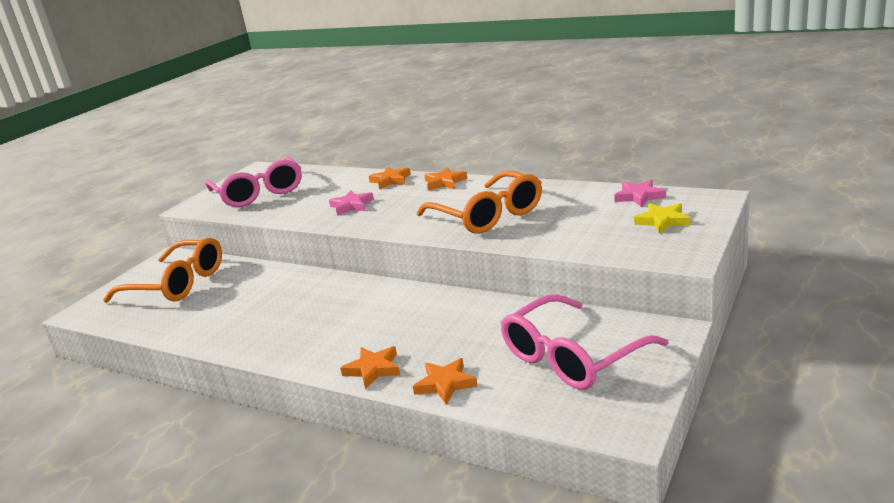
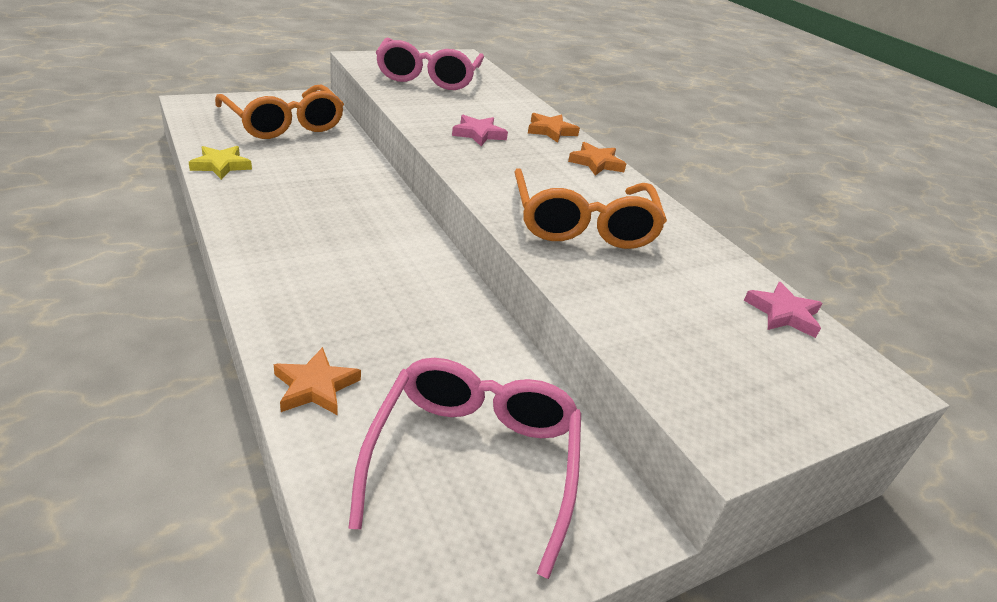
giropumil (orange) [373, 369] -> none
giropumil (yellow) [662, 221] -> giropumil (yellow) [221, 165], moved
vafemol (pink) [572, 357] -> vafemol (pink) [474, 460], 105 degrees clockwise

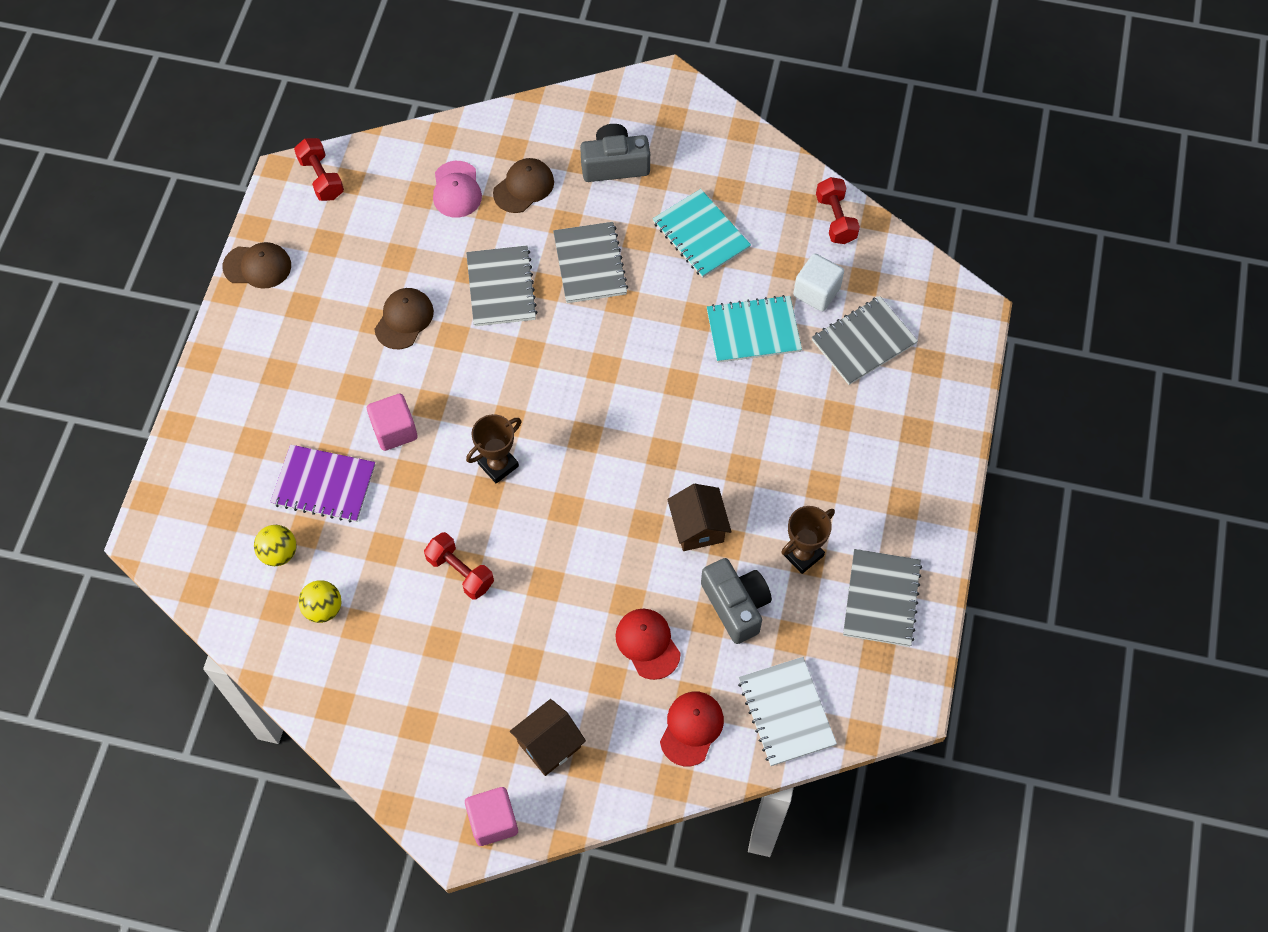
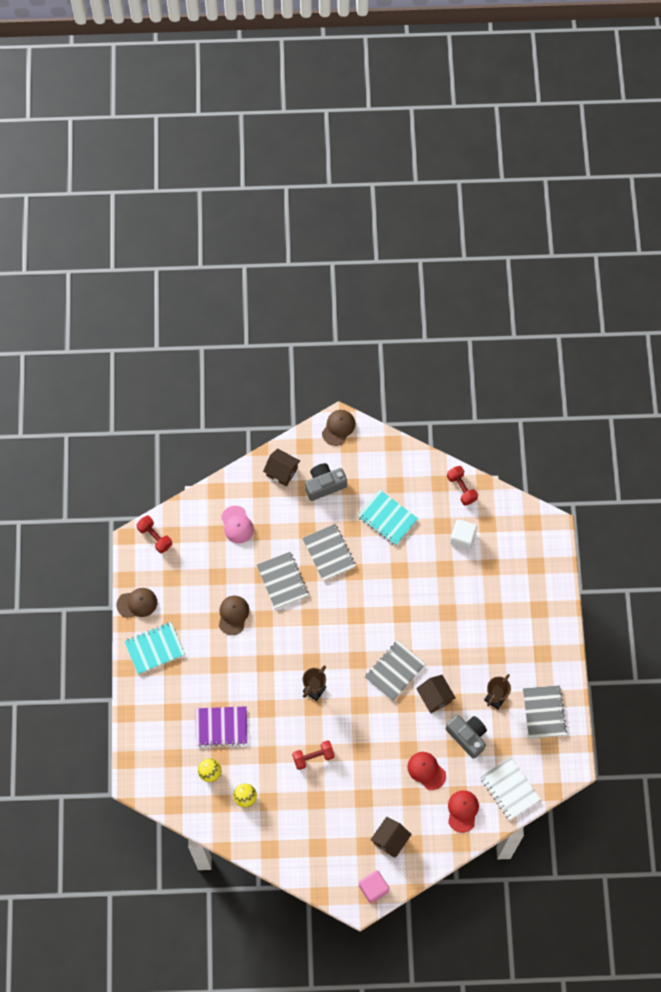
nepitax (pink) [394, 430] -> none
none -> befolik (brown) [282, 472]
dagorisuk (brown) [524, 187] -> dagorisuk (brown) [338, 428], moved
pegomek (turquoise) [753, 331] -> pegomek (turquoise) [154, 648], moved
pegomek (grey) [863, 342] -> pegomek (grey) [394, 671], moved
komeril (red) [460, 572] -> komeril (red) [313, 757], 45 degrees counterclockwise

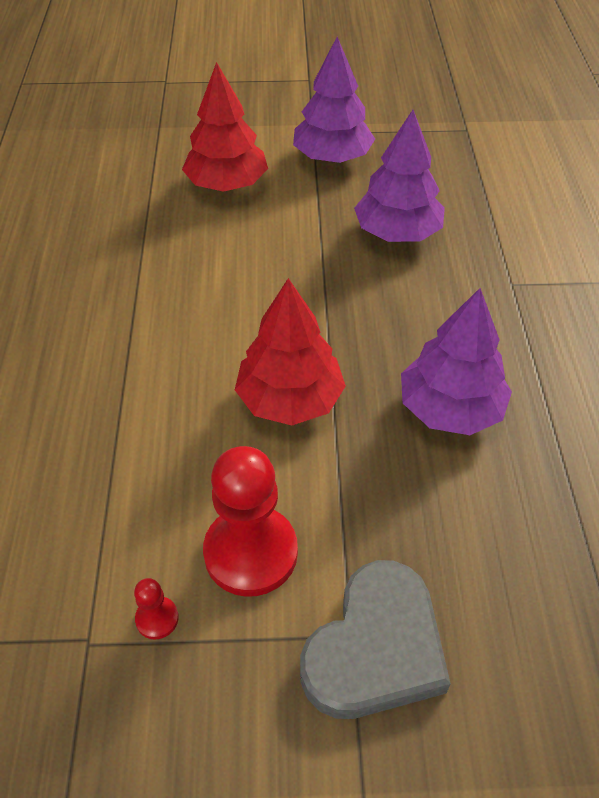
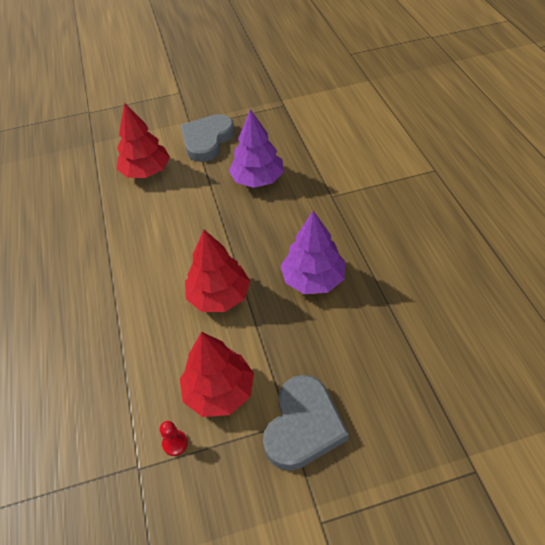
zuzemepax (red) [251, 552] -> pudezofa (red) [219, 391]
pudezofa (purple) [332, 157] -> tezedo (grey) [207, 140]

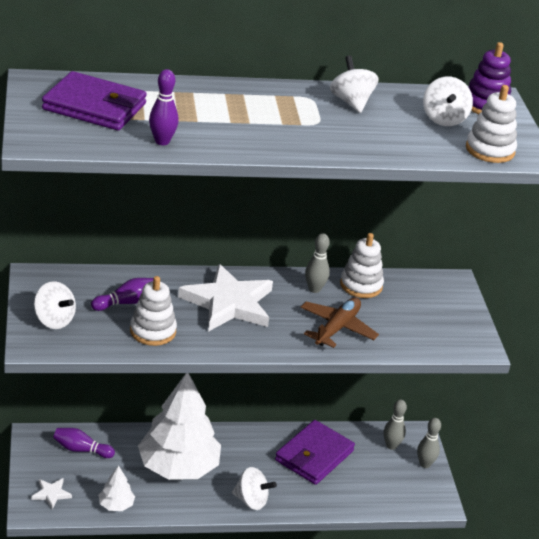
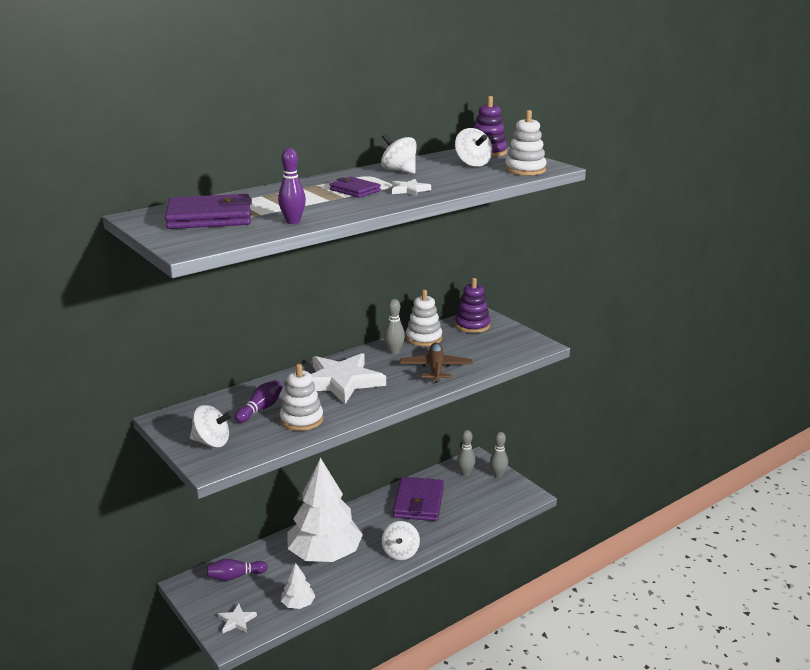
none -> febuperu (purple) [355, 190]
none -> giropumil (white) [409, 190]
none -> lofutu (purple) [472, 325]
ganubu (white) [251, 501] -> ganubu (white) [400, 553], 105 degrees clockwise

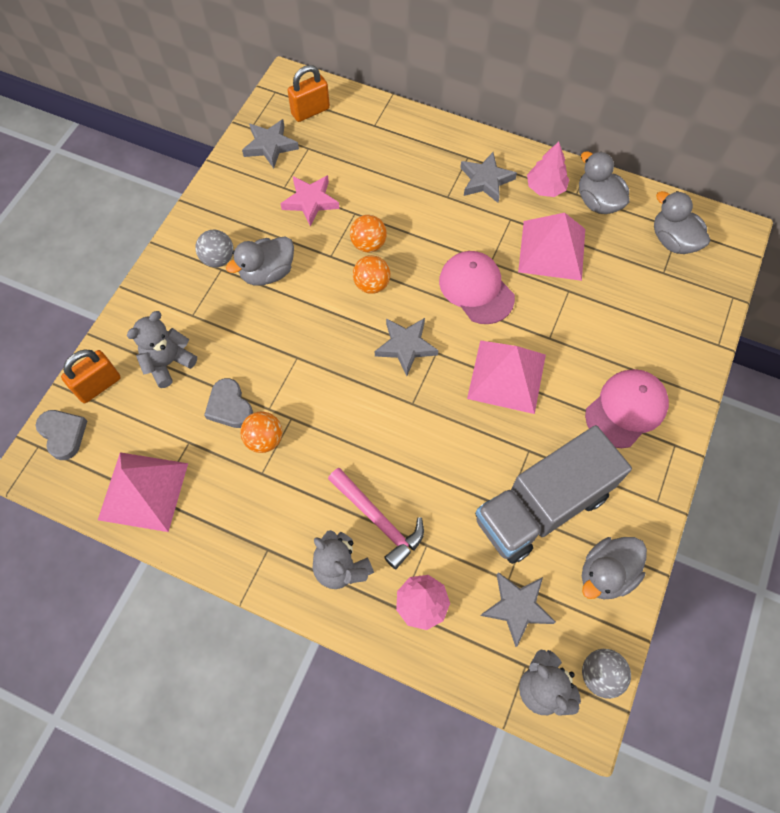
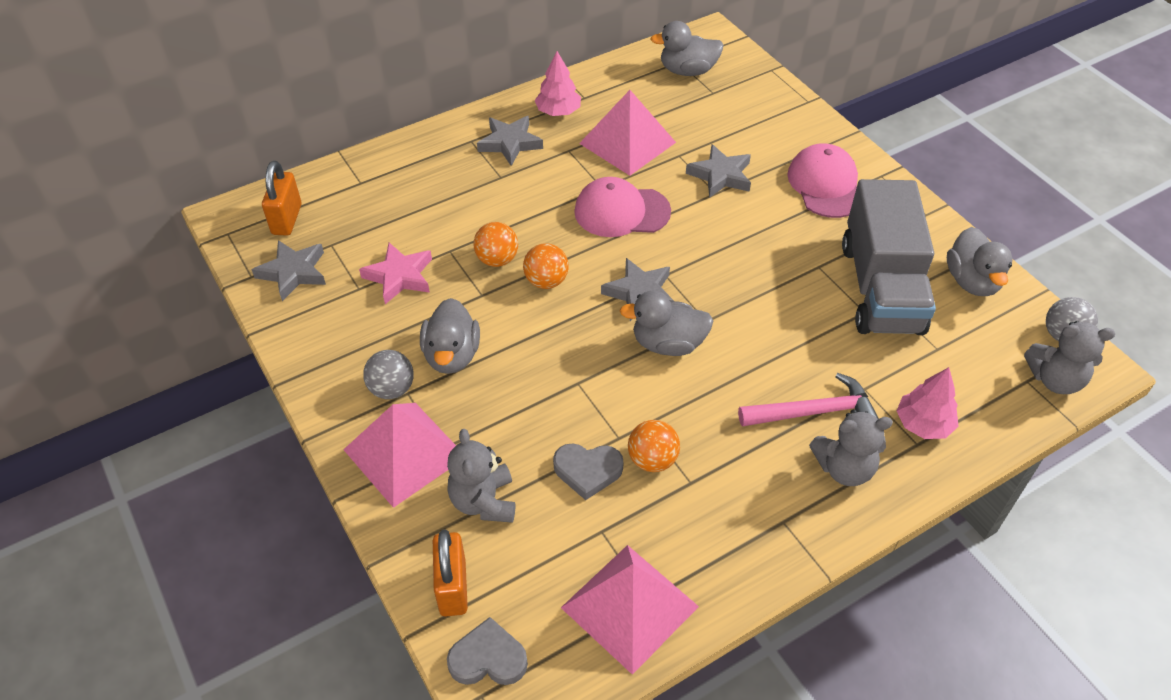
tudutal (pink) [506, 376] -> tudutal (pink) [404, 453], moved
giropumil (grey) [517, 607] -> giropumil (grey) [720, 175], moved
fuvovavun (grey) [597, 202] -> fuvovavun (grey) [668, 344], moved

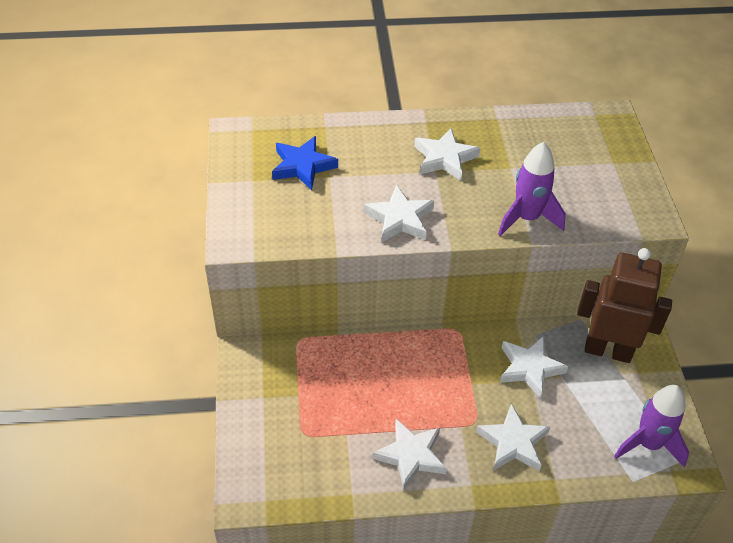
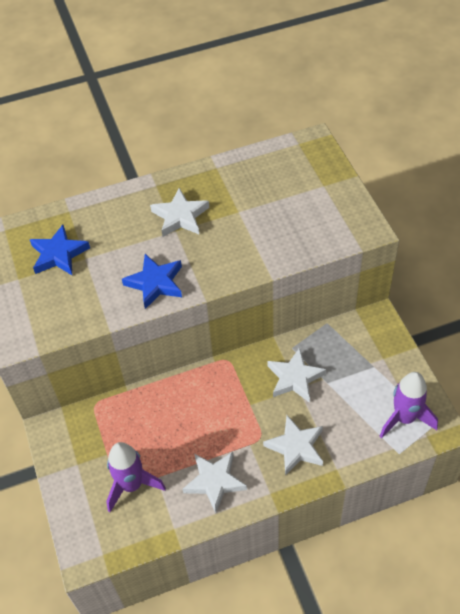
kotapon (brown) [608, 350] -> none
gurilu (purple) [527, 218] -> gurilu (purple) [132, 485], moved
giropumil (white) [400, 219] -> giropumil (blue) [155, 283]

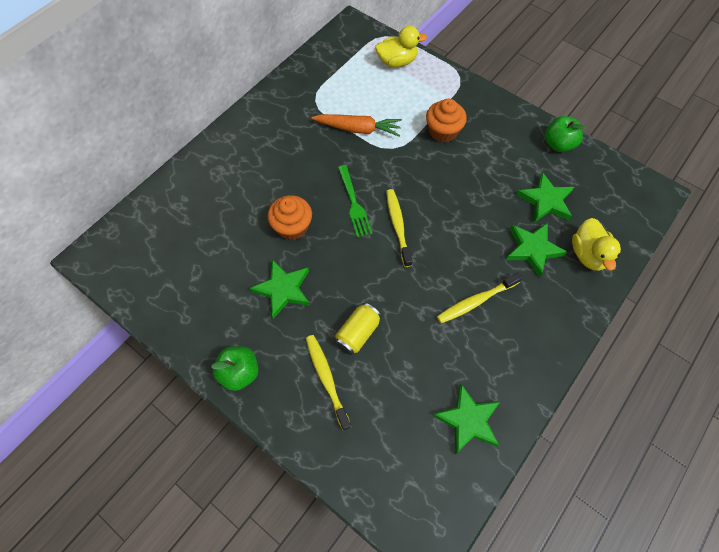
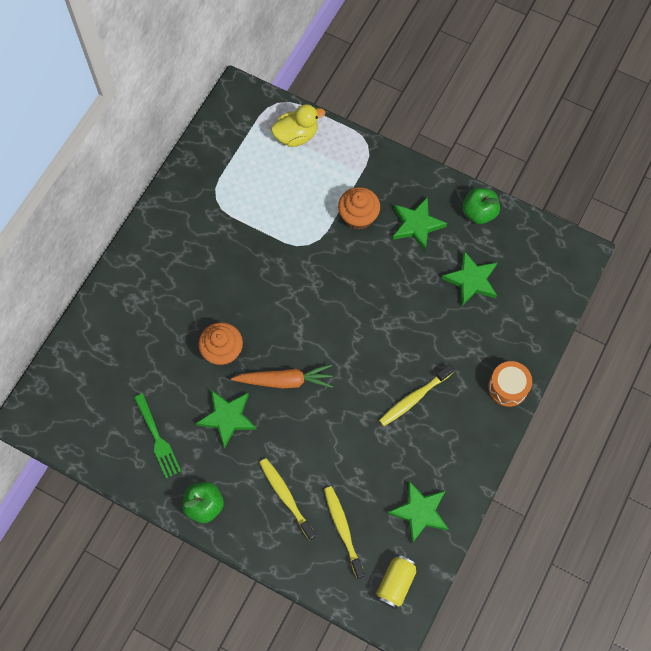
fuvovavun (yellow) [588, 254] -> none
none -> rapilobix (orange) [508, 387]
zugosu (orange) [358, 129] -> zugosu (orange) [285, 380], moved
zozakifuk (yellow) [357, 333] -> zozakifuk (yellow) [395, 583], moved
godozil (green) [353, 203] -> godozil (green) [157, 438], moved
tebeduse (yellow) [398, 226] -> tebeduse (yellow) [343, 529], moved
giropumil (green) [532, 249] -> giropumil (green) [416, 225], moved

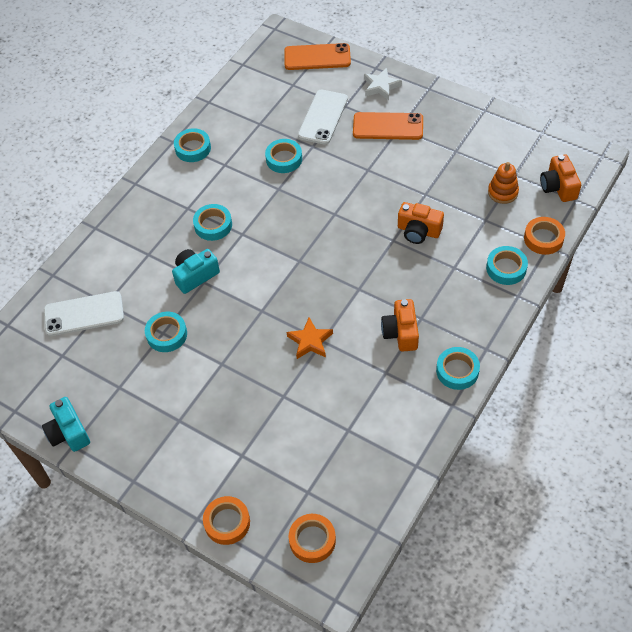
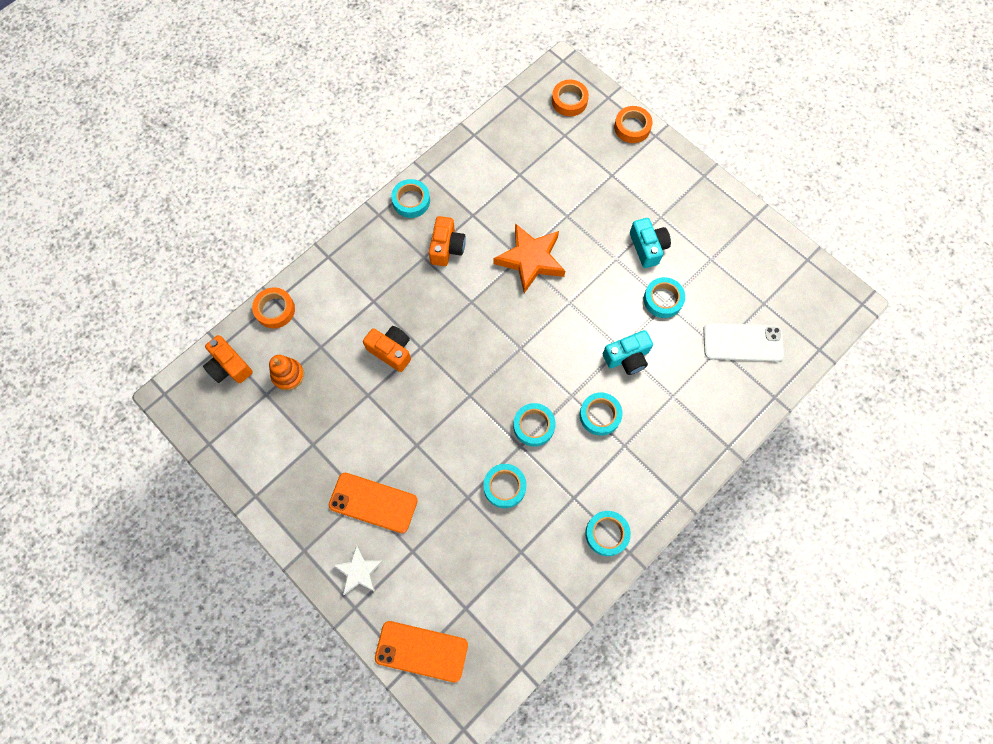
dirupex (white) [323, 117] -> none
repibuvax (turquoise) [68, 432] -> repibuvax (turquoise) [647, 247], moved
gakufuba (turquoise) [506, 268] -> gakufuba (turquoise) [534, 426], moved
repibuvax (orange) [558, 187] -> repibuvax (orange) [229, 366], 135 degrees clockwise
giropumil (orange) [310, 341] -> giropumil (orange) [531, 260], x1.65

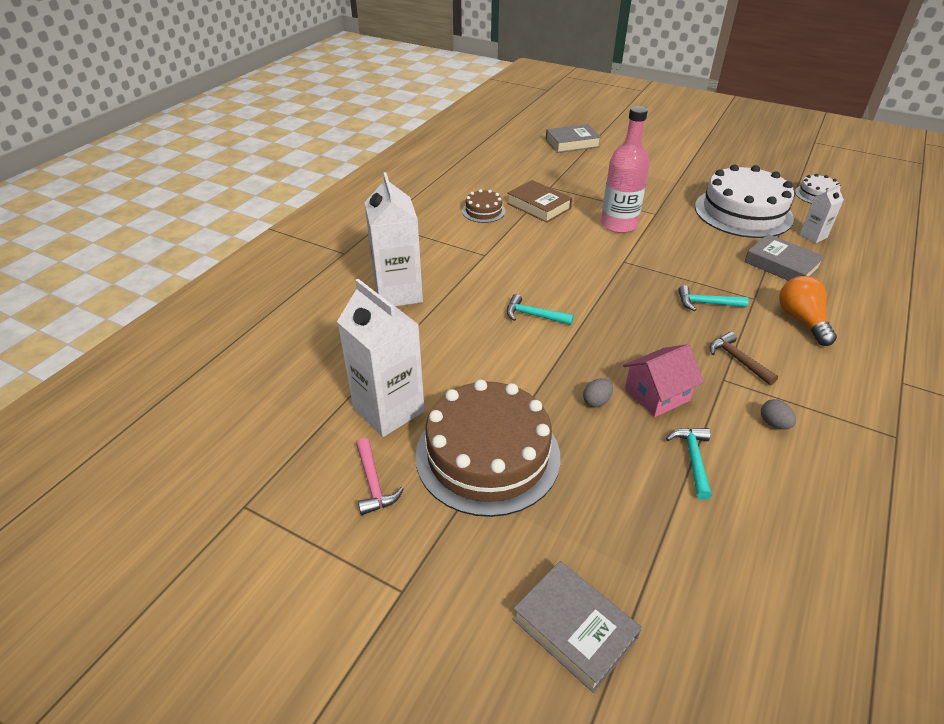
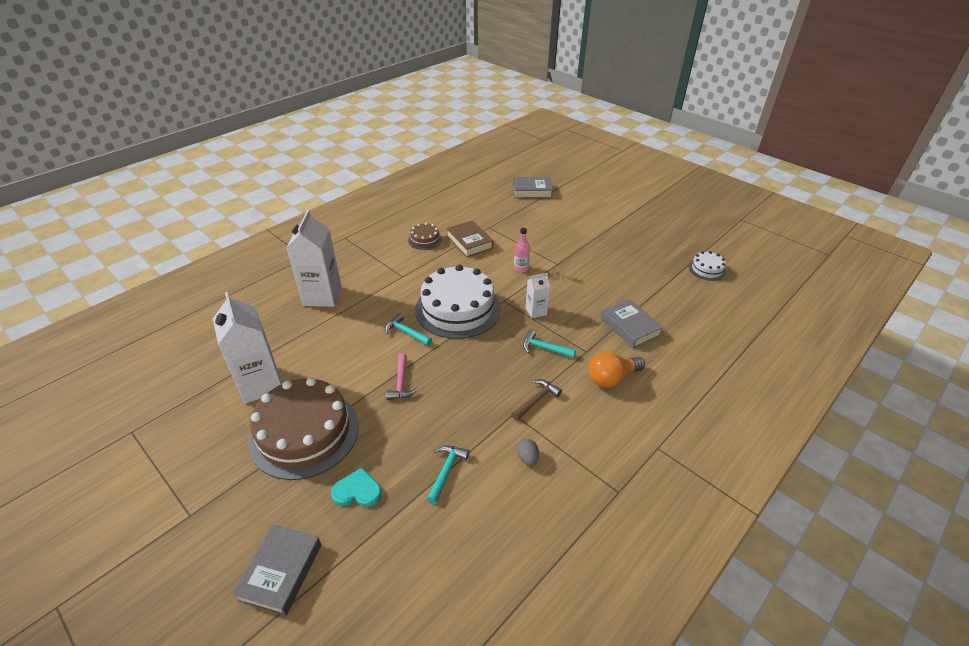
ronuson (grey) [596, 401] -> none
befolik (pink) [657, 394] -> none
none -> tezedo (turquoise) [357, 491]
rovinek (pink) [373, 483] -> rovinek (pink) [401, 382], moved
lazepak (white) [743, 212] -> lazepak (white) [458, 309], moved
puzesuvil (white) [813, 236] -> puzesuvil (white) [536, 311], moved
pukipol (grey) [574, 628] -> pukipol (grey) [281, 572], 45 degrees clockwise
rovinek (brown) [738, 360] -> rovinek (brown) [536, 400], 60 degrees clockwise
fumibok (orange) [801, 321] -> fumibok (orange) [612, 378], 120 degrees counterclockwise
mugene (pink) [618, 224] -> mugene (pink) [521, 268], x0.50

